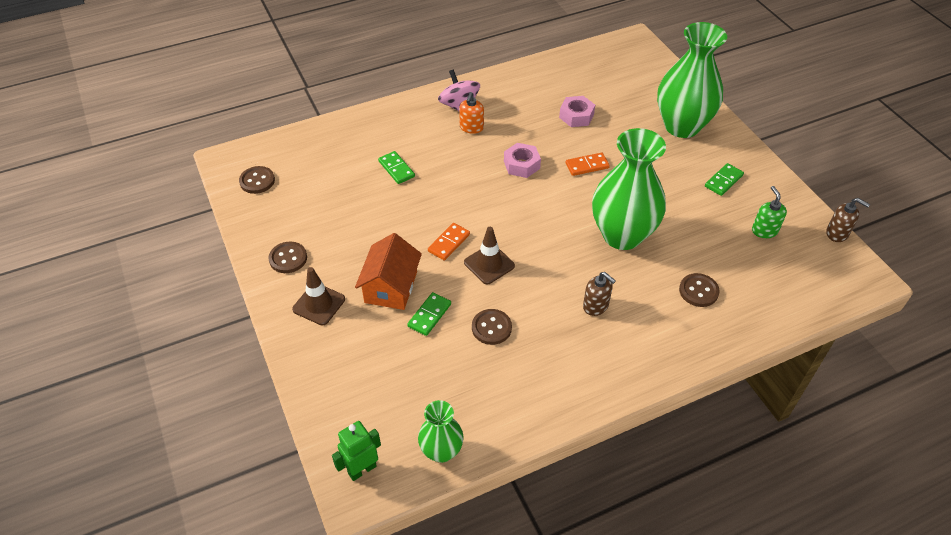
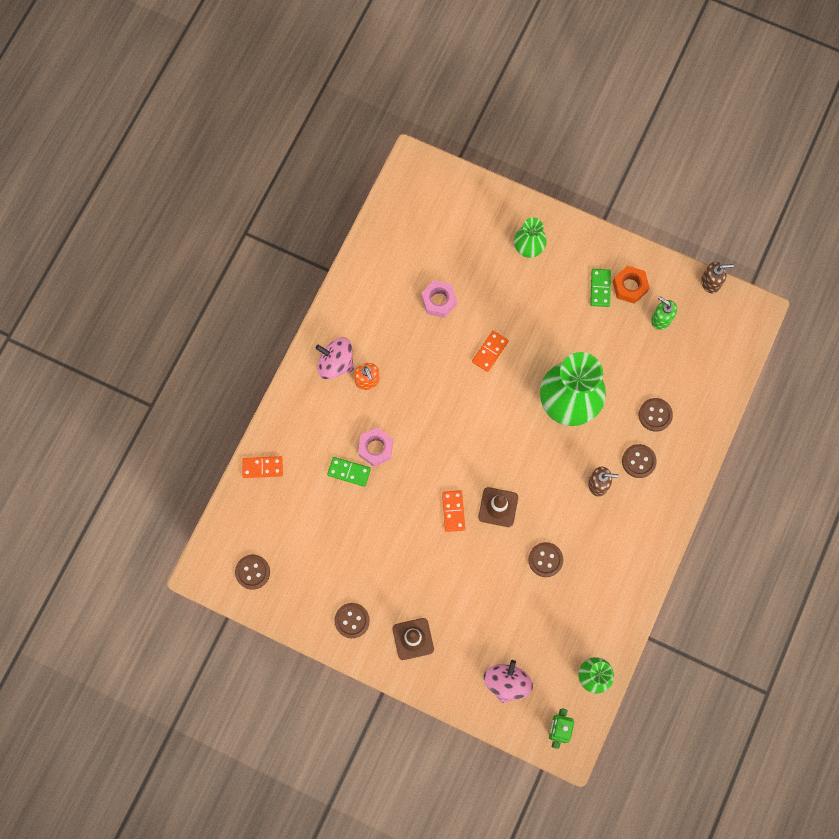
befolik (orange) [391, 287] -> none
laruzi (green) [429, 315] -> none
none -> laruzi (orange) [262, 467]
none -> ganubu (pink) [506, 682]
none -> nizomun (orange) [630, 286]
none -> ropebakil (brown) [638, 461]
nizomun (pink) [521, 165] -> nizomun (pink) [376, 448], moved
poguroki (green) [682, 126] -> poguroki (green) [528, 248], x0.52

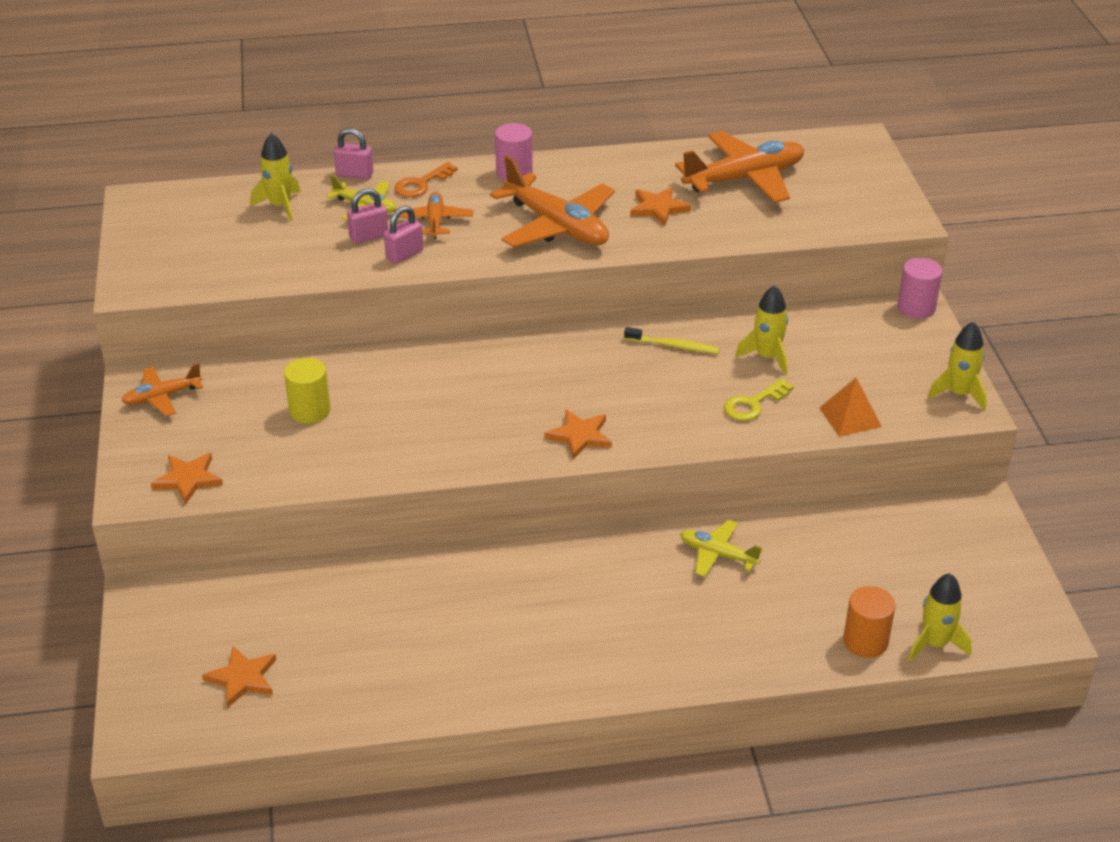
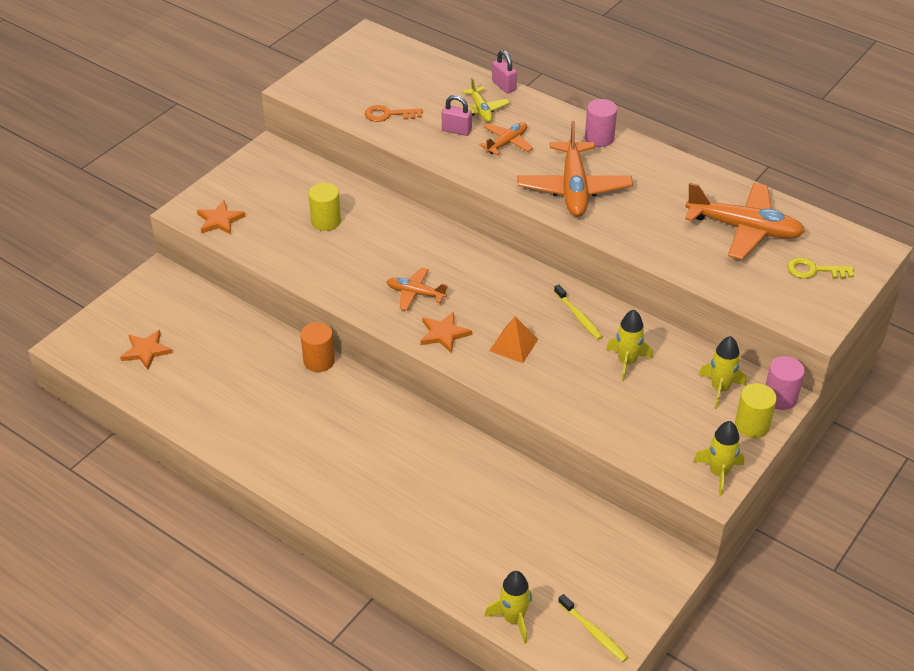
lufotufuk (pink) [404, 255] -> none
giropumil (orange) [658, 208] -> none
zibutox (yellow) [718, 554] -> none
none -> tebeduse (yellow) [593, 632]
none -> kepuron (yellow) [752, 425]
zibutox (orange) [162, 397] -> zibutox (orange) [415, 293], moved
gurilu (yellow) [280, 206] -> gurilu (yellow) [720, 389], moved
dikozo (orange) [421, 184] -> dikozo (orange) [388, 114], moved
dikozo (yellow) [753, 404] -> dikozo (yellow) [814, 270], moved
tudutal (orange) [850, 417] -> tudutal (orange) [513, 345], moved
kepuron (orange) [865, 641] -> kepuron (orange) [319, 361], moved

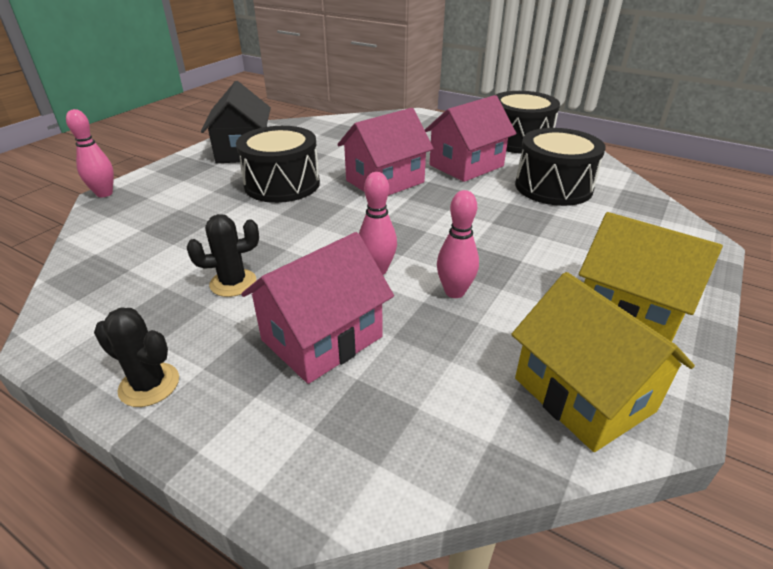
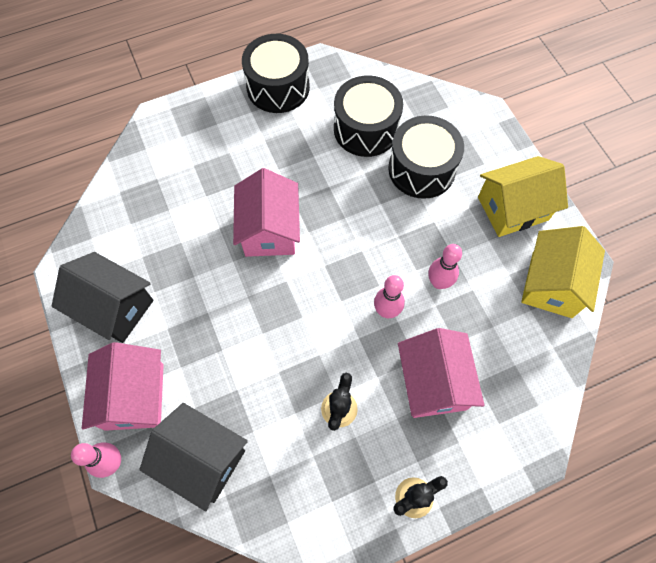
none -> befolik (black) [202, 459]
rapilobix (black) [282, 184] -> rapilobix (black) [421, 169], moved
befolik (pink) [466, 165] -> befolik (pink) [134, 396], moved
befolik (yellow) [583, 394] -> befolik (yellow) [552, 284], 75 degrees counterclockwise

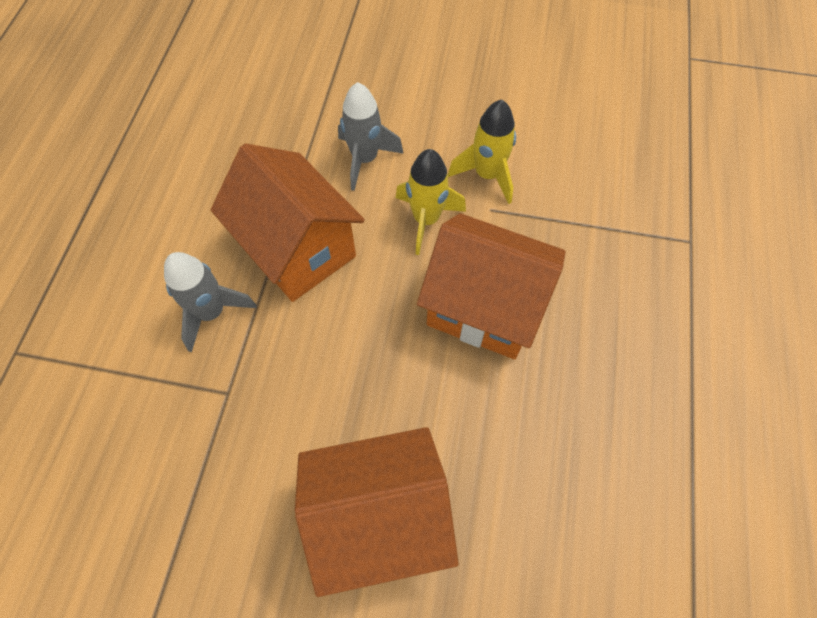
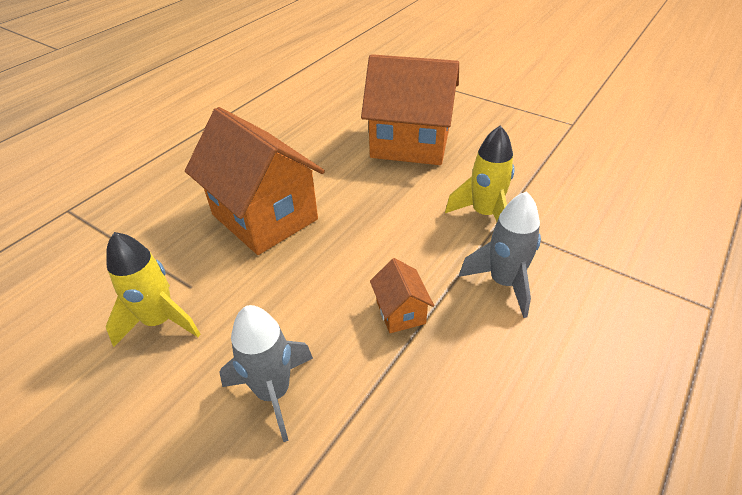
gurilu (yellow) [426, 220] -> gurilu (yellow) [484, 214], moved
befolik (orange) [298, 249] -> befolik (orange) [400, 312], x0.43

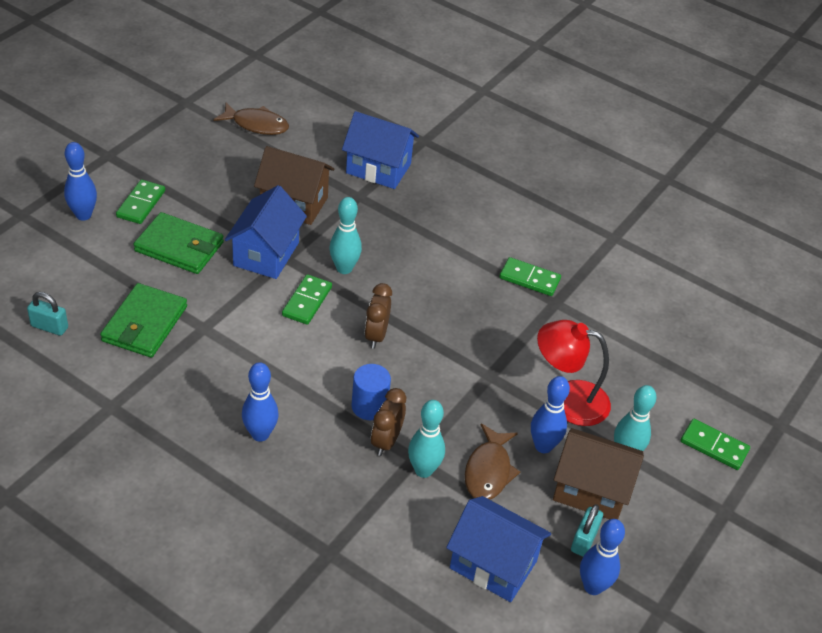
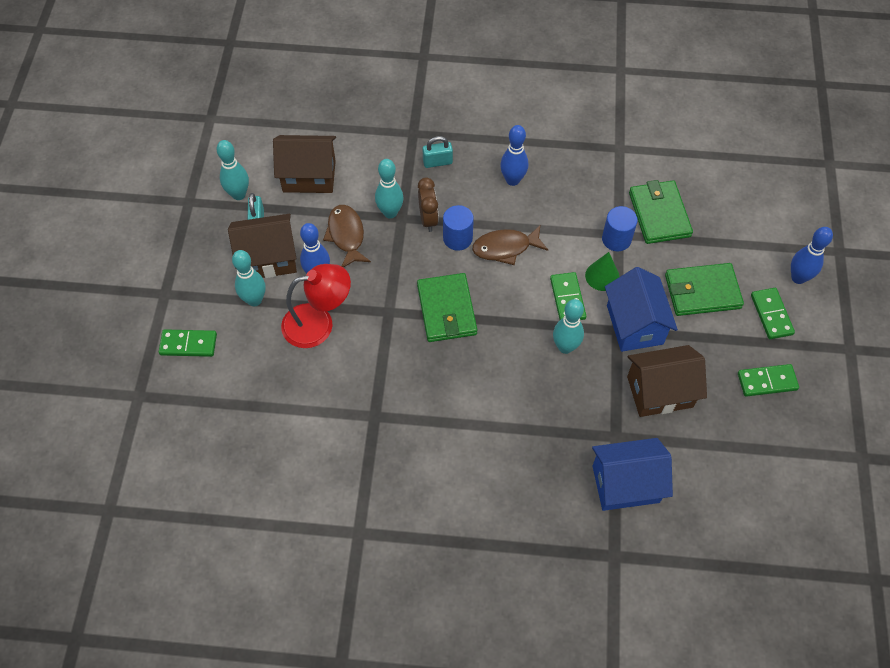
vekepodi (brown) [376, 335] -> none
none -> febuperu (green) [447, 310]
none -> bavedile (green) [602, 276]
none -> kepuron (blue) [616, 239]
lufotufuk (turquoise) [49, 327] -> lufotufuk (turquoise) [437, 162], moved
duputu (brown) [256, 125] -> duputu (brown) [505, 248], moved
laruzi (green) [529, 279] -> laruzi (green) [767, 381], moved
befolik (blue) [493, 564] -> befolik (brown) [309, 176]
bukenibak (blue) [593, 586] -> bukenibak (turquoise) [239, 194]

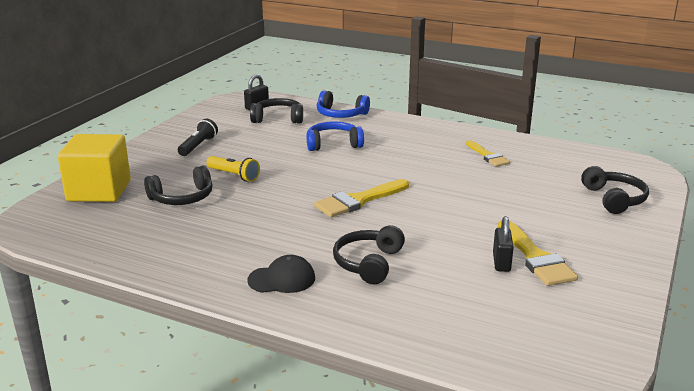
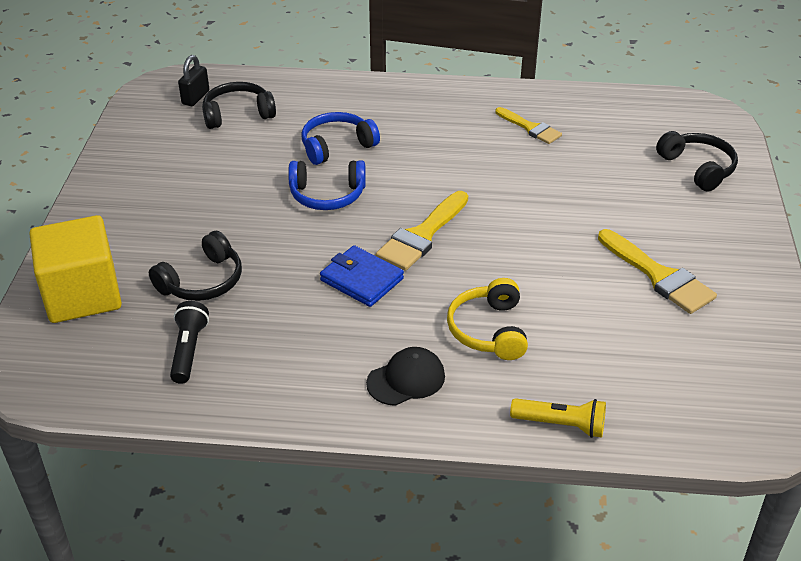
lufotufuk (black) [501, 262] -> none
none -> febuperu (blue) [361, 279]
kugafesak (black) [198, 146] -> kugafesak (black) [189, 350], moved
kugafesak (yellow) [234, 175] -> kugafesak (yellow) [560, 425], moved
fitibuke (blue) [341, 114] -> fitibuke (blue) [327, 195], moved
fitibuke (black) [368, 263] -> fitibuke (yellow) [489, 330]

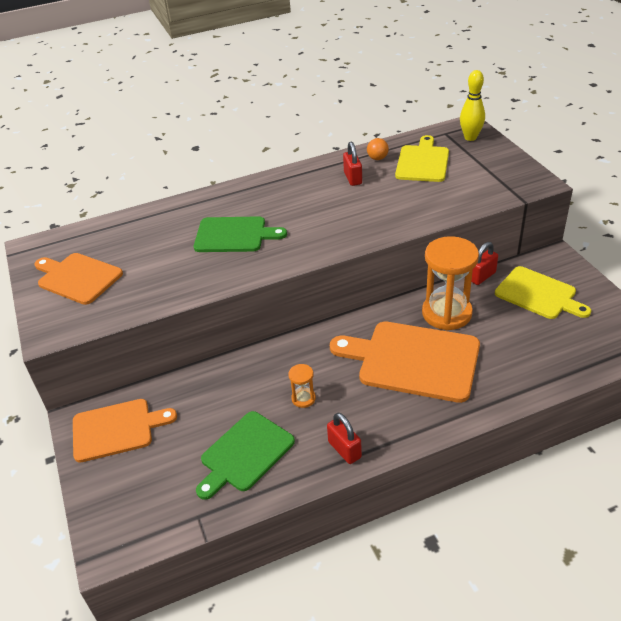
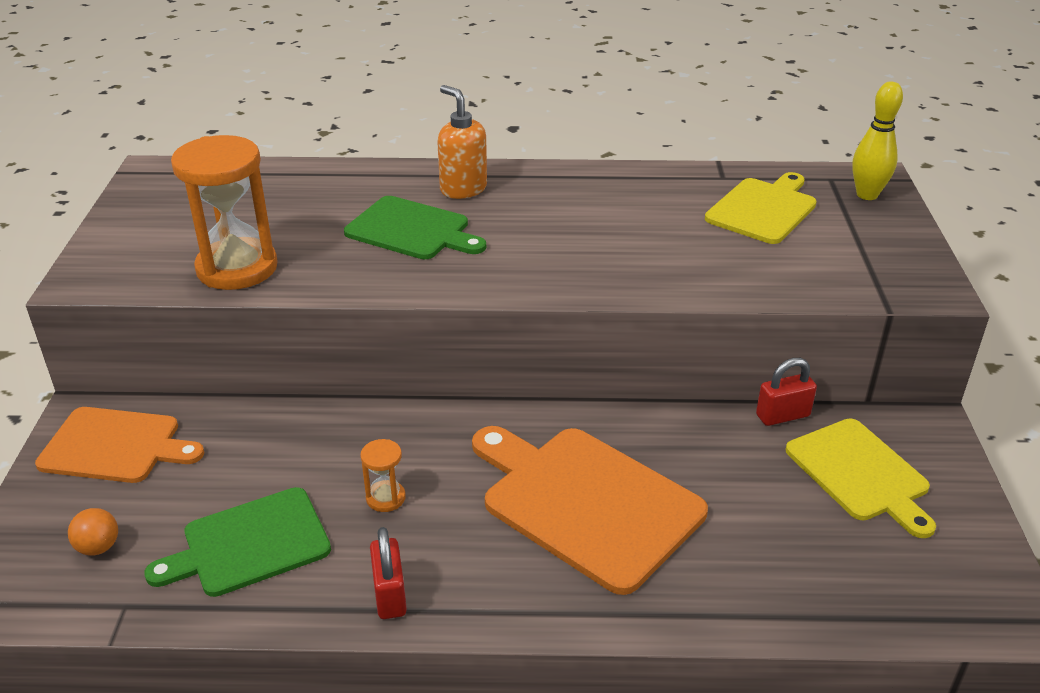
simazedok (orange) [77, 278] -> none
lufotufuk (red) [353, 178] -> none
none -> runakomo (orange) [463, 189]
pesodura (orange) [377, 158] -> pesodura (orange) [98, 547], moved
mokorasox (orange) [446, 313] -> mokorasox (orange) [237, 268], moved

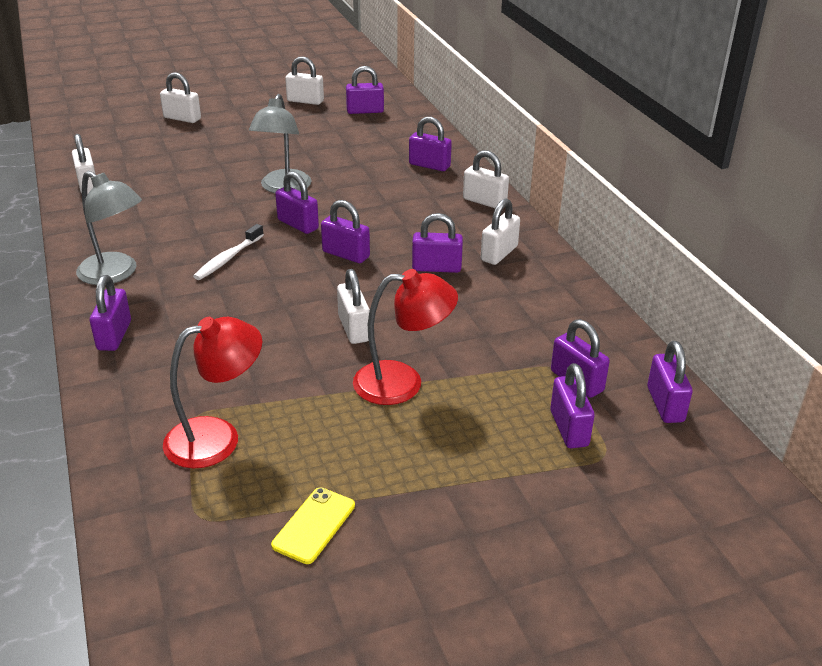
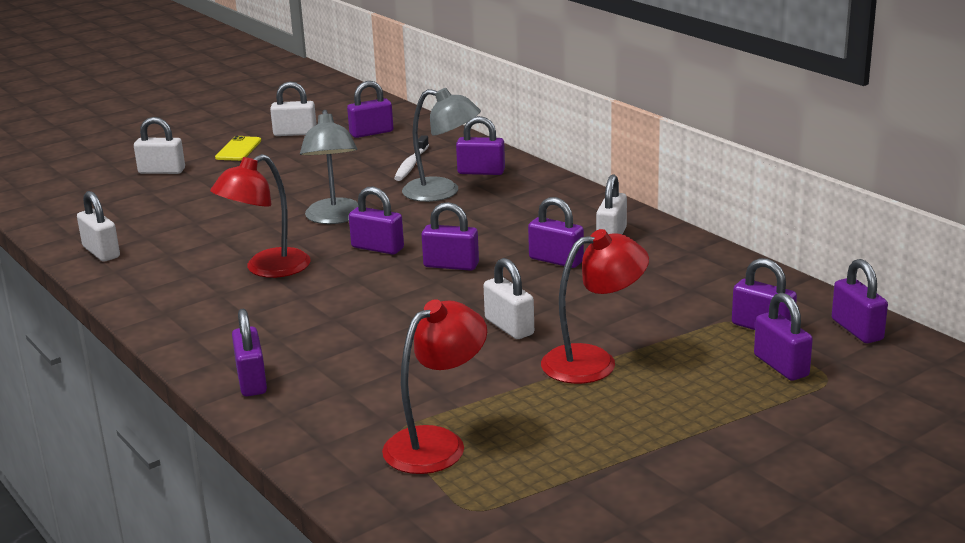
lufotufuk (white) [484, 201] -> none
none -> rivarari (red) [267, 269]
rivarari (grey) [115, 274] -> rivarari (grey) [442, 192], moved
tebeduse (white) [228, 258] -> tebeduse (white) [411, 165], moved
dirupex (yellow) [314, 525] -> dirupex (yellow) [238, 149], moved
lufotufuk (purple) [436, 268] -> lufotufuk (purple) [556, 260], 45 degrees clockwise

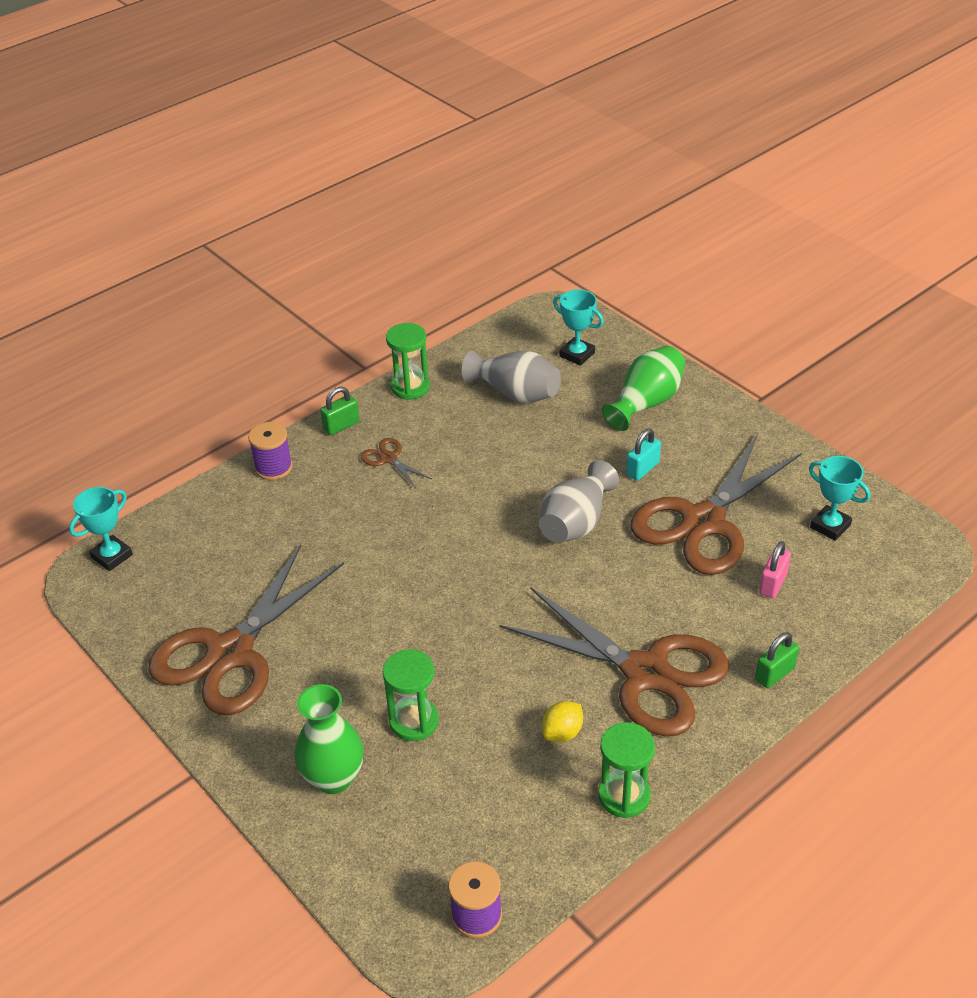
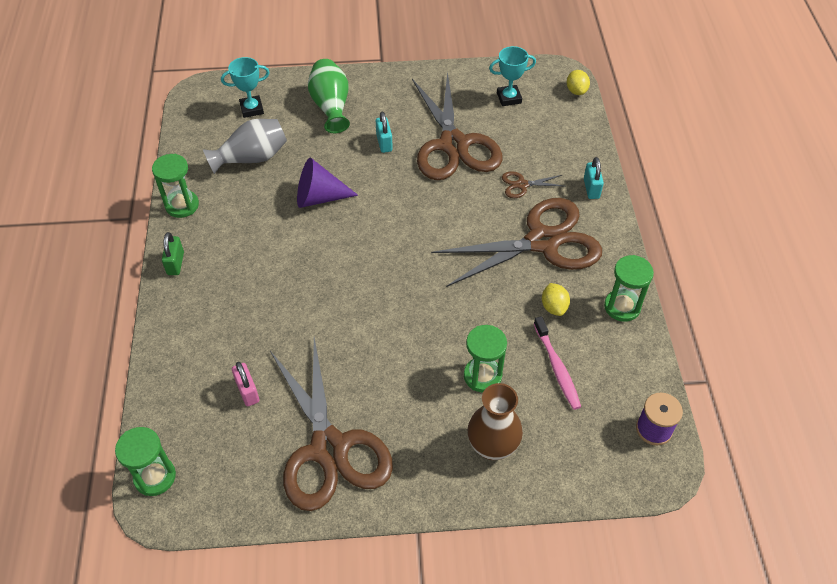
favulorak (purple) [273, 467] -> none
poguroki (grey) [576, 522] -> none
none -> bavedile (purple) [319, 197]
none -> tebeduse (pink) [557, 367]
none -> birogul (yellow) [576, 91]
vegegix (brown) [388, 458] -> vegegix (brown) [522, 185], moved
lufotufuk (pink) [773, 583] -> lufotufuk (pink) [247, 391], moved
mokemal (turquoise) [112, 556] -> mokorasox (green) [155, 477]
poguroki (green) [333, 778] -> poguroki (brown) [492, 446]
lufotufuk (green) [775, 674] -> lufotufuk (turquoise) [591, 188]

